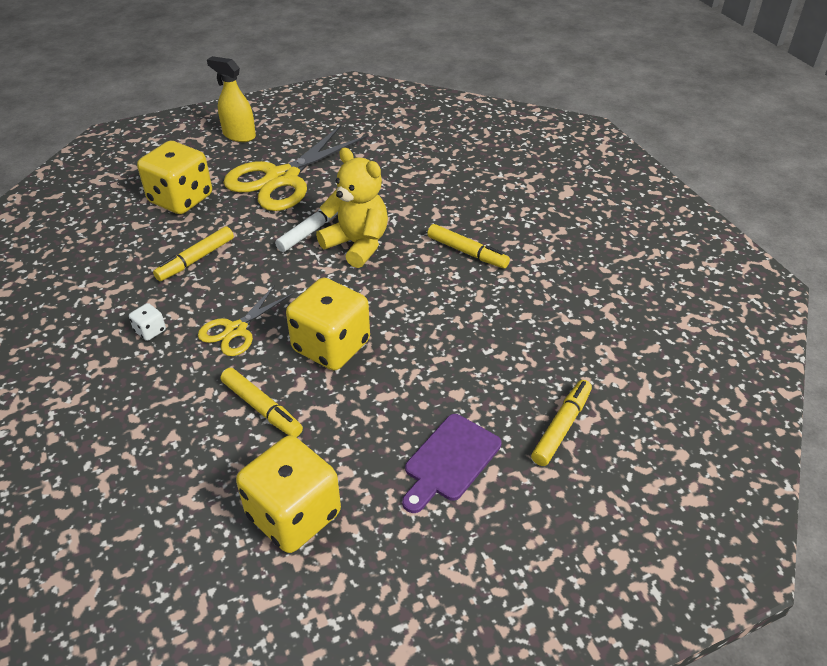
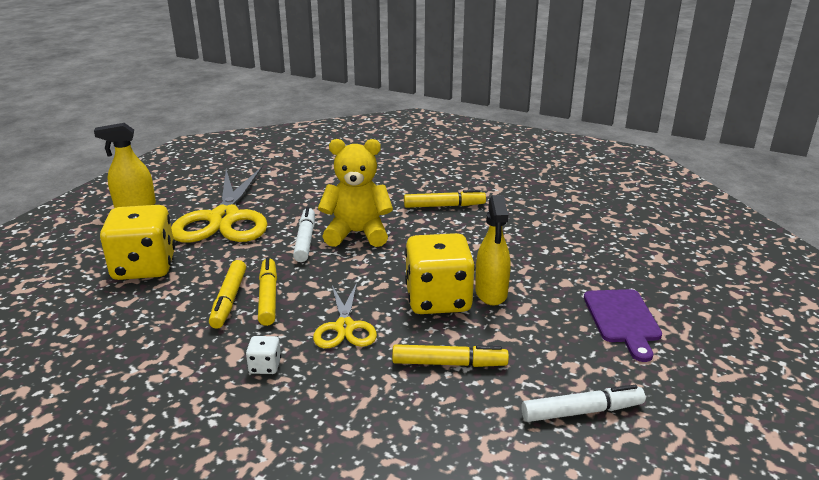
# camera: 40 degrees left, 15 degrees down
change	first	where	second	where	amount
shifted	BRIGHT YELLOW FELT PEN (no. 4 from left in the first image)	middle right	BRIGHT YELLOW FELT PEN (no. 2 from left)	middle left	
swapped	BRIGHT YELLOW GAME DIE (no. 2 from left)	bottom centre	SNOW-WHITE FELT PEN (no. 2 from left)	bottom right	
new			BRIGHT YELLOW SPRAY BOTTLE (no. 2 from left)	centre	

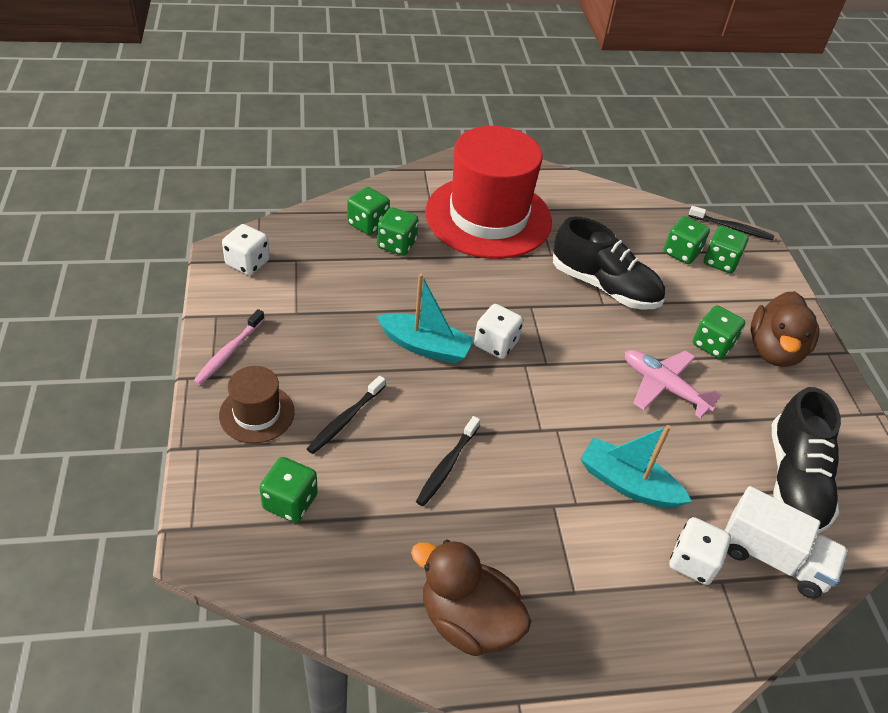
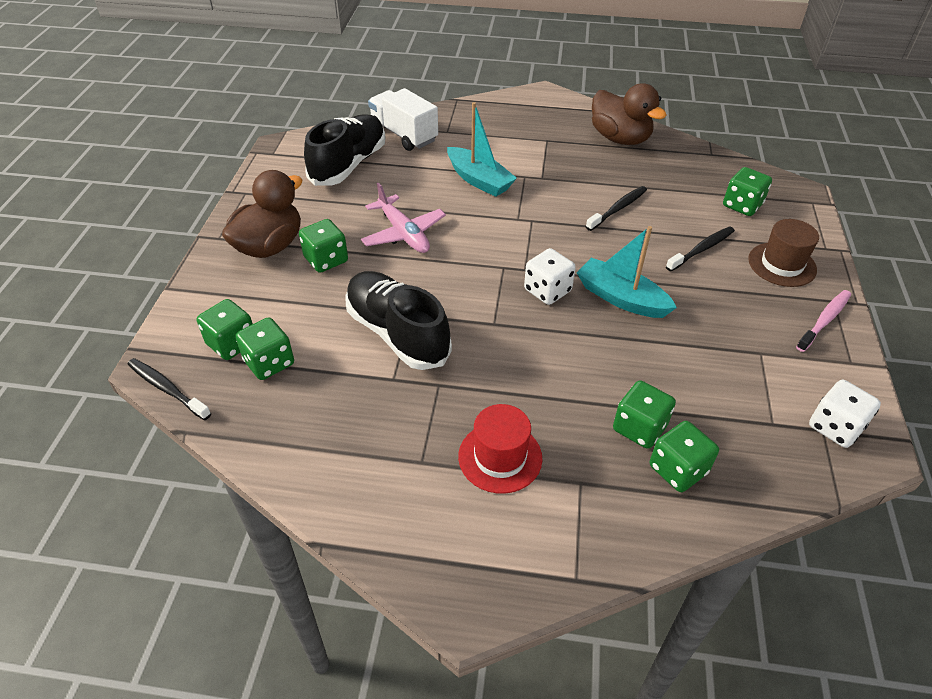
# camera: 160 degrees left, 0 degrees up
change	first	where	second	where	amount
scaled	SCARLET TALL HAT	top centre		centre	x0.45
gone	SNOW-WHITE GAME DIE (no. 3 from left)	bottom right			

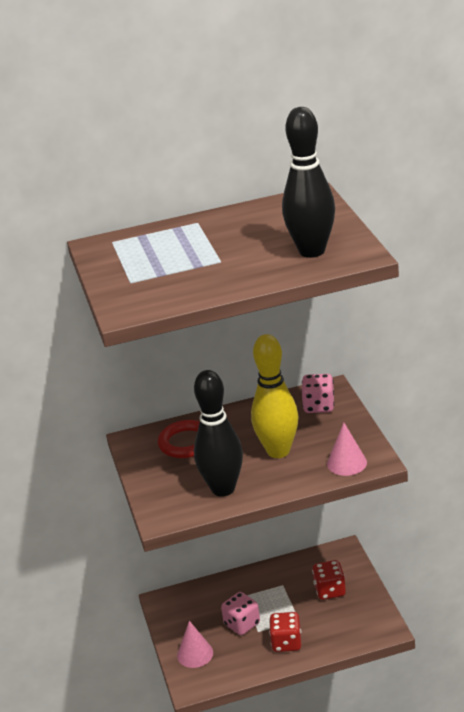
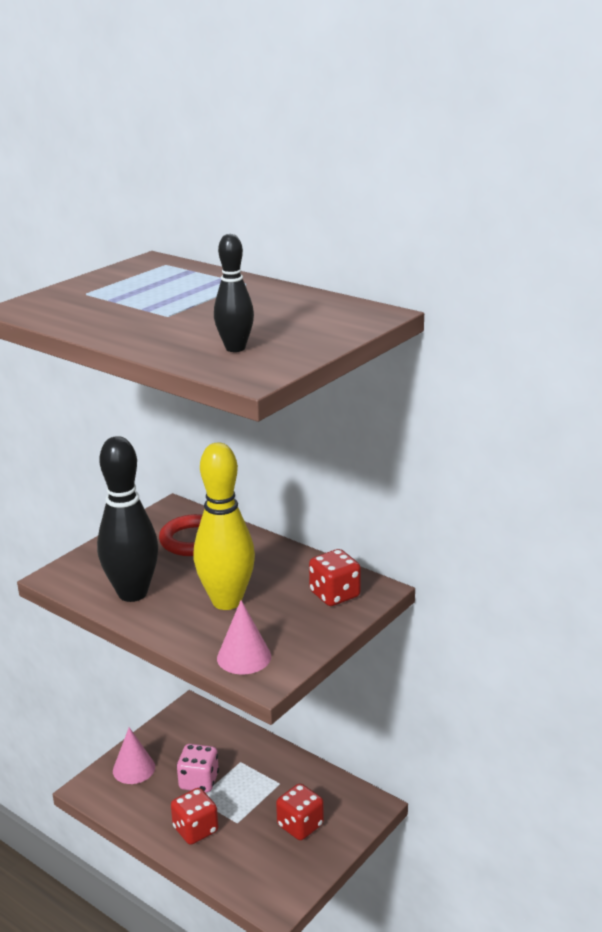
# camera: 50 degrees right, 5 degrees down
change	first	where	second	where	amount
scaled	JET-BLACK TENPIN (no. 2 from left)	top centre		top centre	x0.55
repainted	ROSY GAME DIE (no. 2 from left)	middle right	SCARLET GAME DIE (no. 3 from left)	centre	

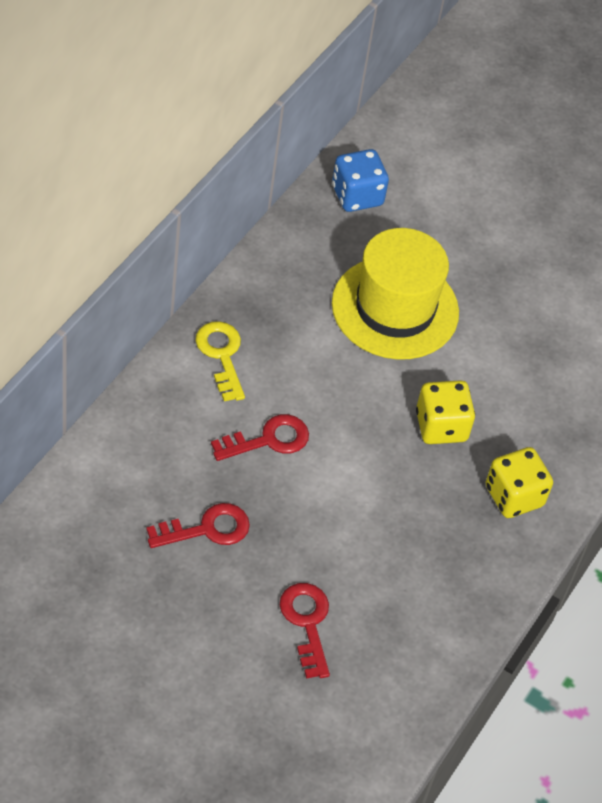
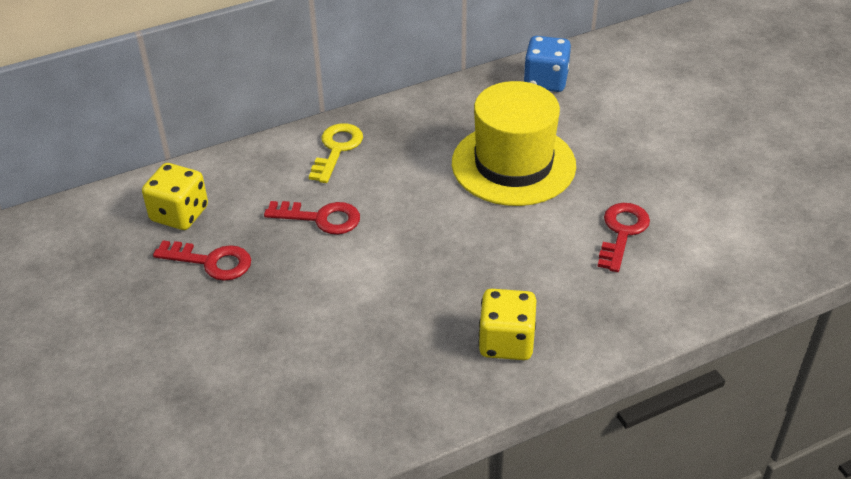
# camera: 40 degrees right, 10 degrees down
change	first	where	second	where	amount
shifted	BRIGHT YELLOW GAME DIE (no. 1 from left)	middle right		middle left	
shifted	SCARLET LATCHKEY (no. 3 from left)	bottom centre		middle right	

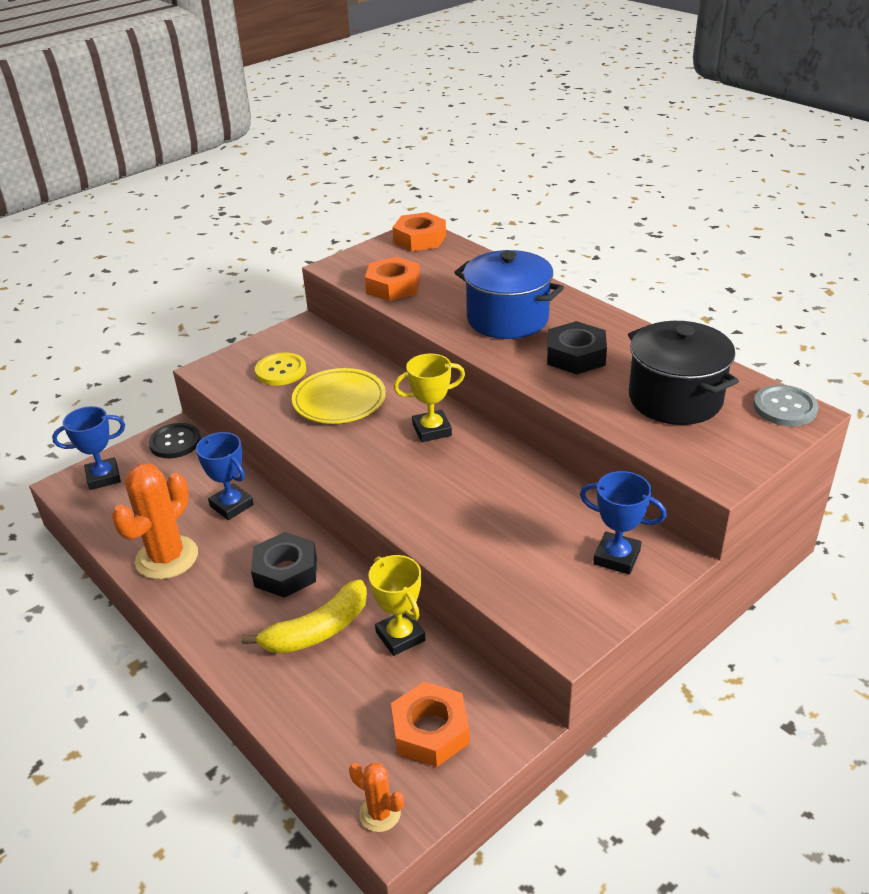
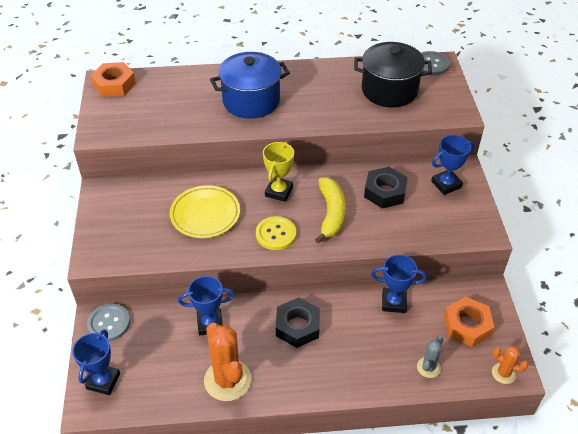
# camera: 55 degrees left, 10 degrees up
change	first	where	second	where	amount
gone	BRIGHT ORANGE HEX NUT (no. 1 from left)	top centre			
shifted	JET-BLACK HEX NUT (no. 2 from left)	centre		middle right	
shifted	BRIGHT YELLOW SEWING BUTTON	middle left		centre	
repainted	JET-BLACK SEWING BUTTON	middle left	ASH-GREY SEWING BUTTON (no. 1 from left)	bottom left	
repainted	BRIGHT YELLOW AWARD CUP (no. 1 from left)	bottom centre	BLUE AWARD CUP (no. 3 from left)	middle right	
shifted	BRIGHT YELLOW TOY BANANA	bottom centre		centre	
rotated	BRIGHT ORANGE PRICKLY PLANT (no. 2 from left)	bottom centre		bottom right	45 degrees clockwise
new			ASH-GREY PRICKLY PLANT	bottom right	

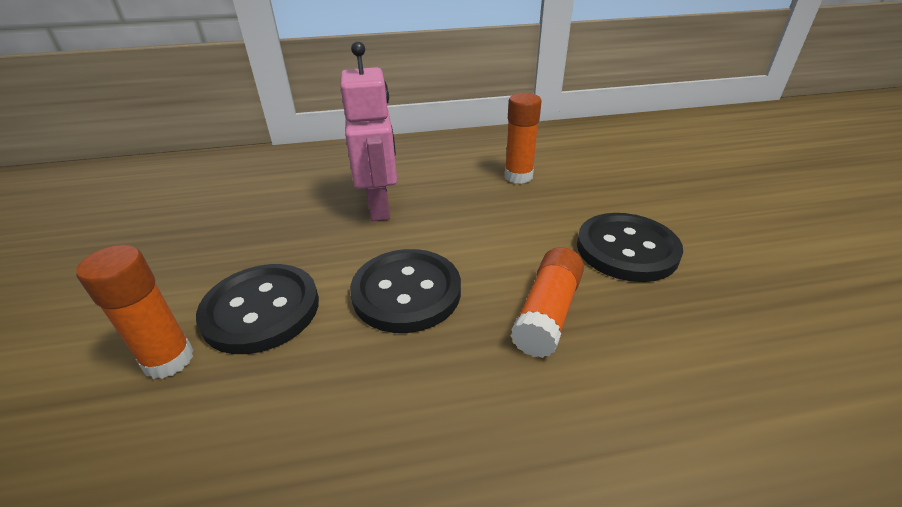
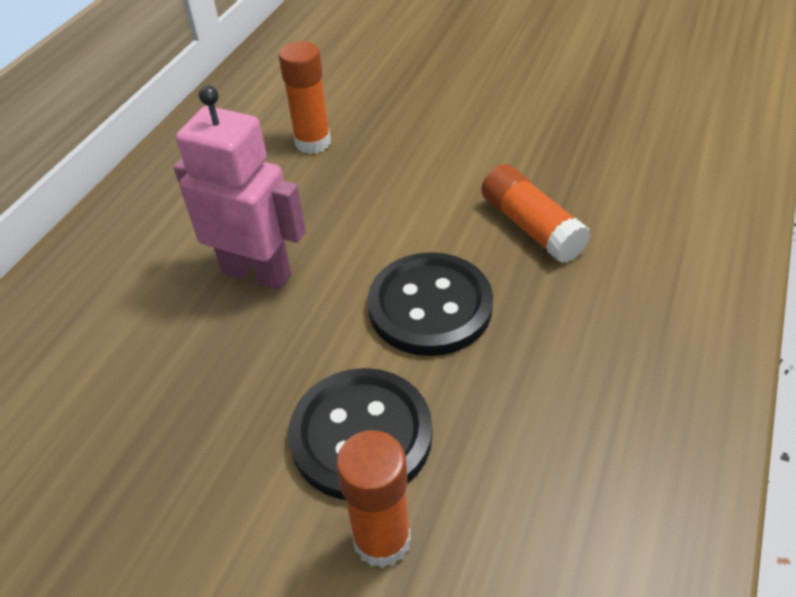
# camera: 55 degrees left, 10 degrees up
change	first	where	second	where	amount
gone	JET-BLACK SEWING BUTTON (no. 3 from left)	middle right			

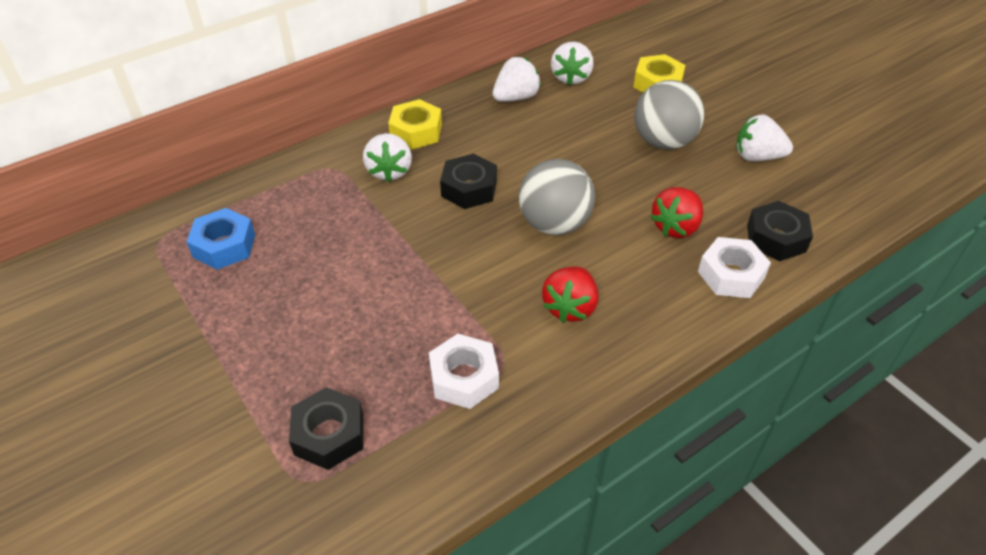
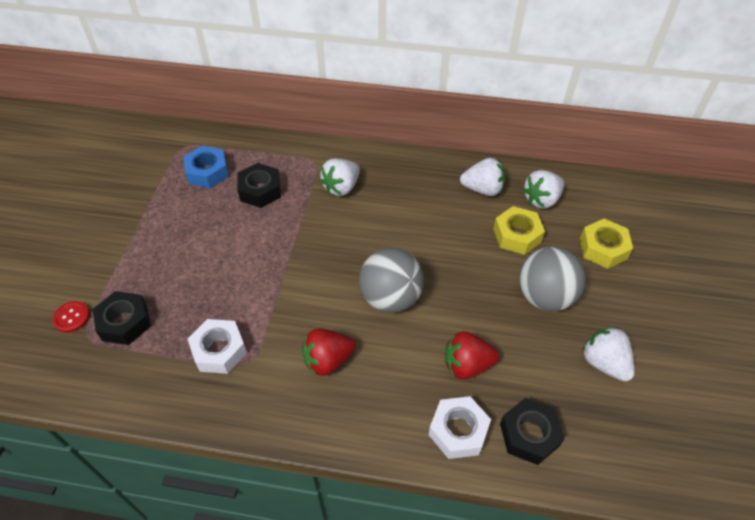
# camera: 45 degrees right, 5 degrees up
change	first	where	second	where	amount
shifted	BRIGHT YELLOW HEX NUT (no. 1 from left)	top centre		middle right	
shifted	JET-BLACK HEX NUT (no. 2 from left)	top centre		centre	
new			SCARLET SEWING BUTTON	middle left	

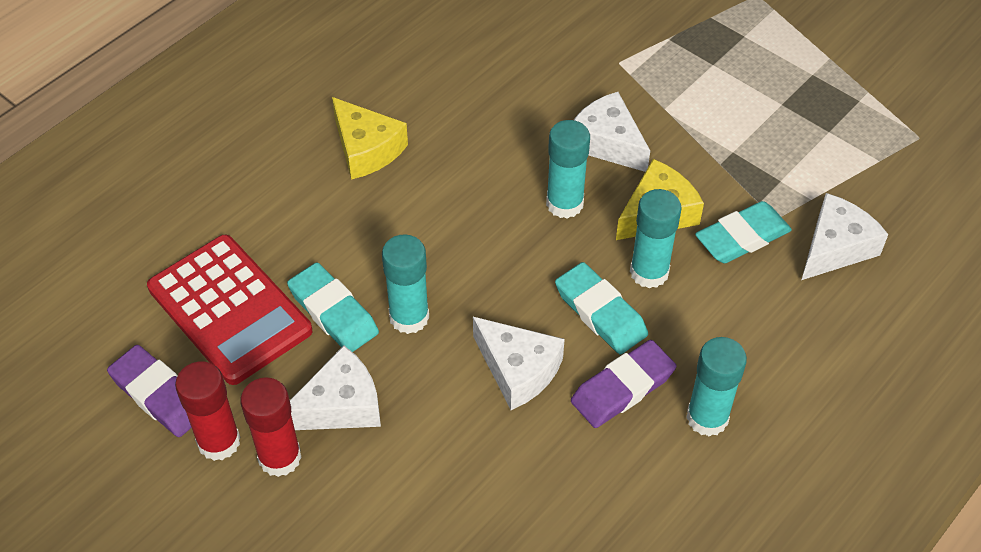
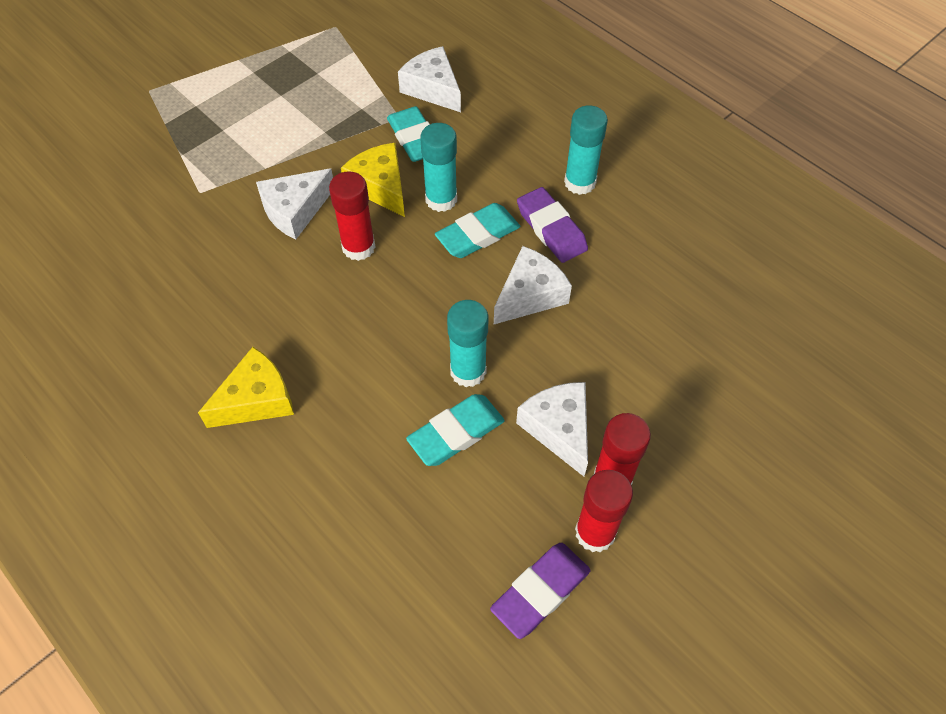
# camera: 85 degrees left, 5 degrees up
change	first	where	second	where	amount
repainted	AQUA GLUE (no. 2 from left)	top centre	SCARLET GLUE (no. 1 from left)	top centre	
gone	SCARLET CALCULATOR	middle left			

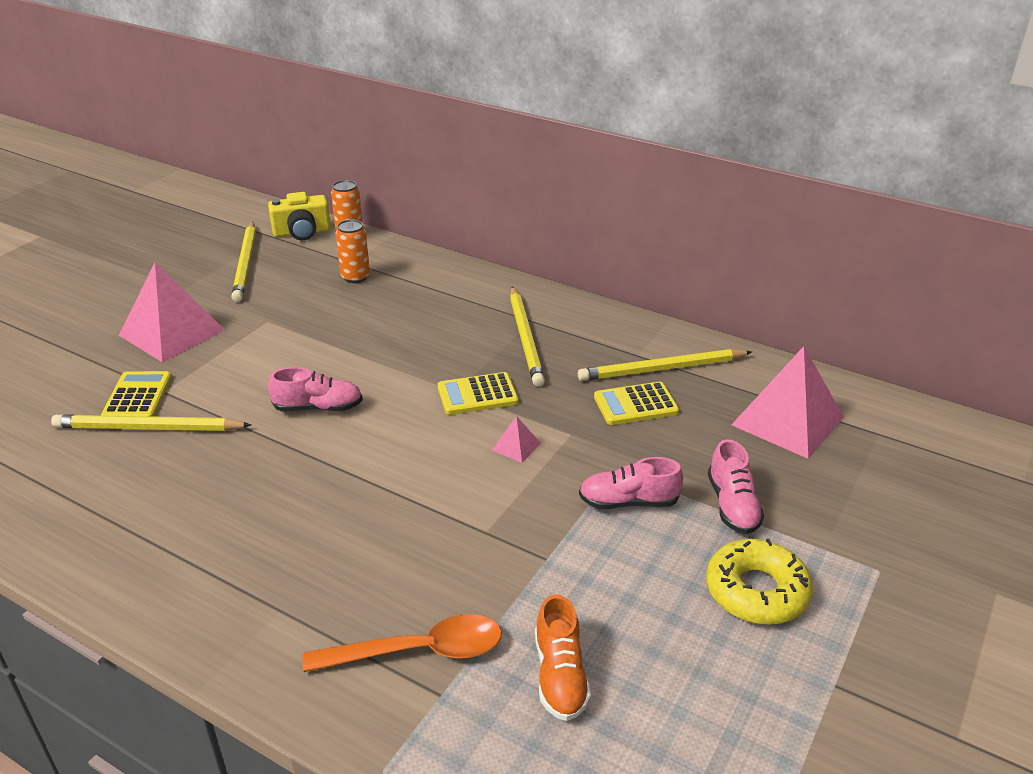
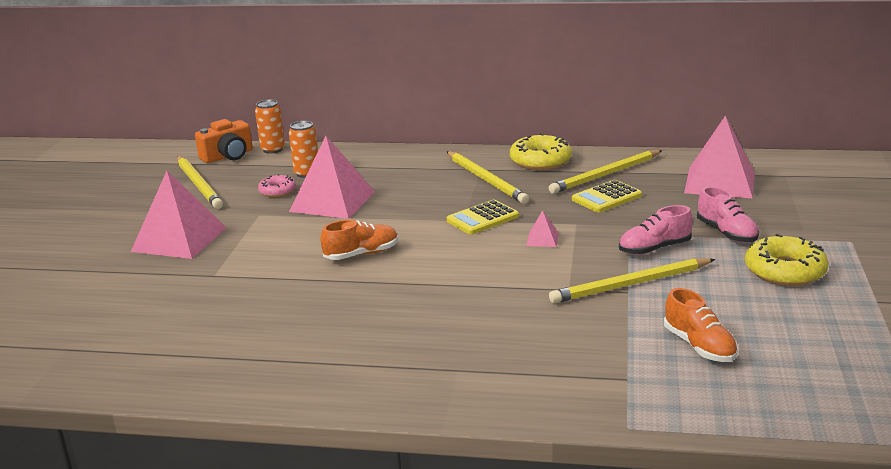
# camera: 20 degrees left, 10 degrees down
change	first	where	second	where	amount
repainted	BRIGHT YELLOW COMPACT CAMERA	top left	BRIGHT ORANGE COMPACT CAMERA	top left	
repainted	ROSY SHOE (no. 1 from left)	middle left	BRIGHT ORANGE SHOE (no. 1 from left)	centre	
gone	BRIGHT YELLOW CALCULATOR (no. 1 from left)	middle left			
shifted	BRIGHT YELLOW LEAD PENCIL (no. 1 from left in the first image)	middle left	BRIGHT YELLOW LEAD PENCIL (no. 4 from left)	middle right	
gone	BRIGHT ORANGE TABLESPOON	bottom centre			
new			BRIGHT YELLOW DOUGHNUT (no. 1 from left)	top centre	
new			ROSY PYRAMID (no. 2 from left)	centre	
new			ROSY DOUGHNUT	middle left	

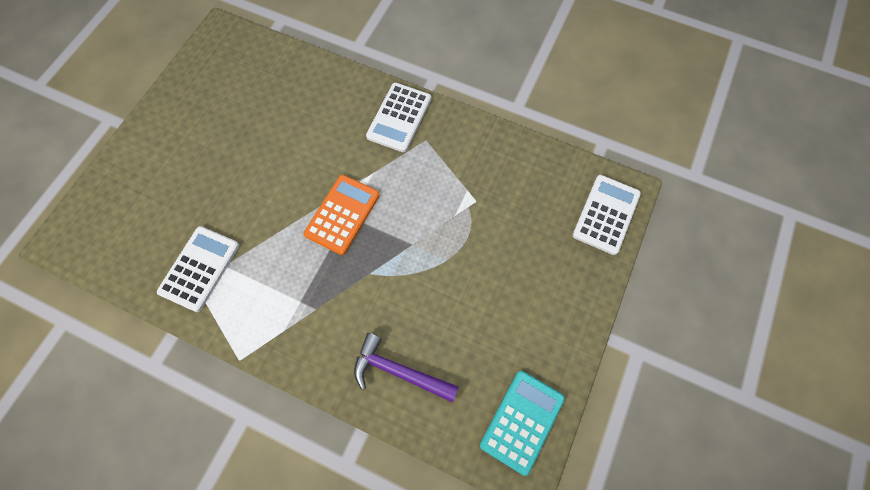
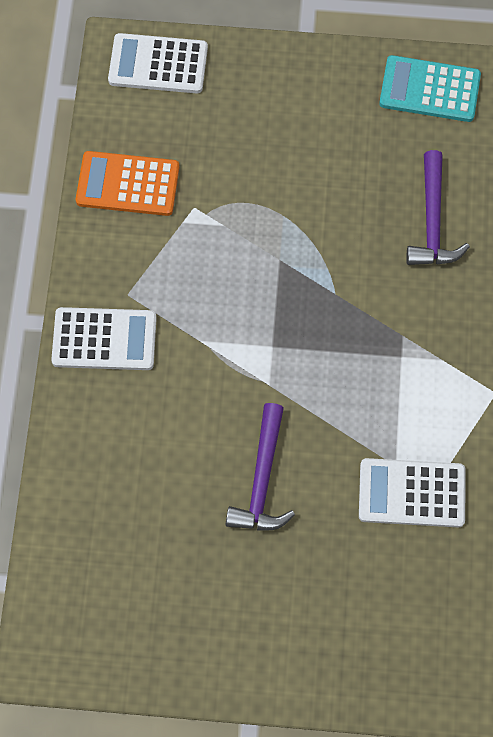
# camera: 110 degrees left, 0 degrees up
change	first	where	second	where	amount
shifted	BRIGHT ORANGE CALCULATOR	centre		top left	
new			VIOLET HAMMER (no. 1 from left)	centre	

